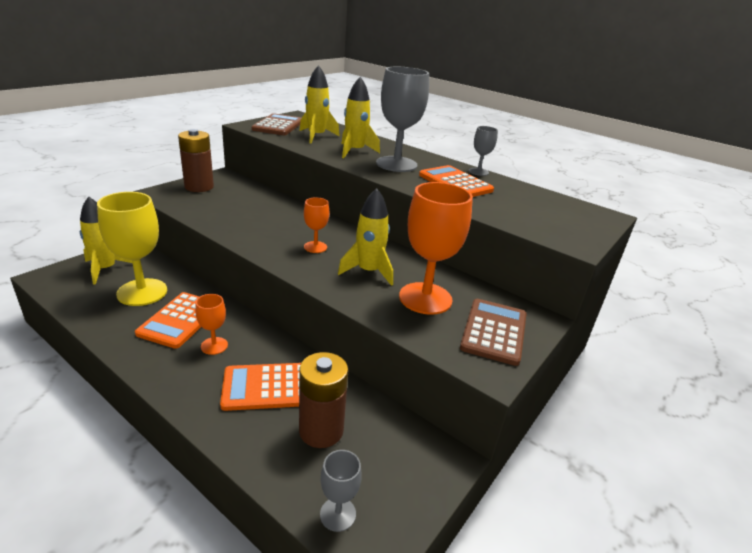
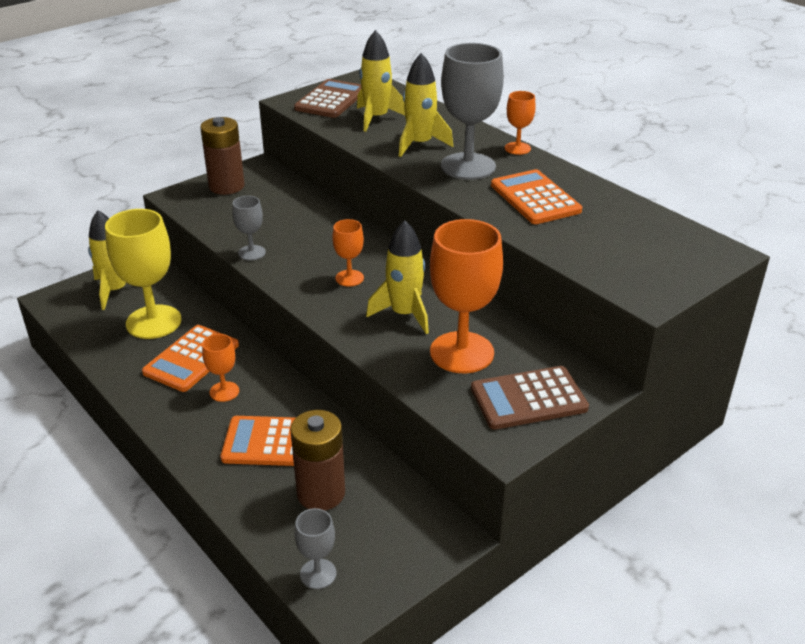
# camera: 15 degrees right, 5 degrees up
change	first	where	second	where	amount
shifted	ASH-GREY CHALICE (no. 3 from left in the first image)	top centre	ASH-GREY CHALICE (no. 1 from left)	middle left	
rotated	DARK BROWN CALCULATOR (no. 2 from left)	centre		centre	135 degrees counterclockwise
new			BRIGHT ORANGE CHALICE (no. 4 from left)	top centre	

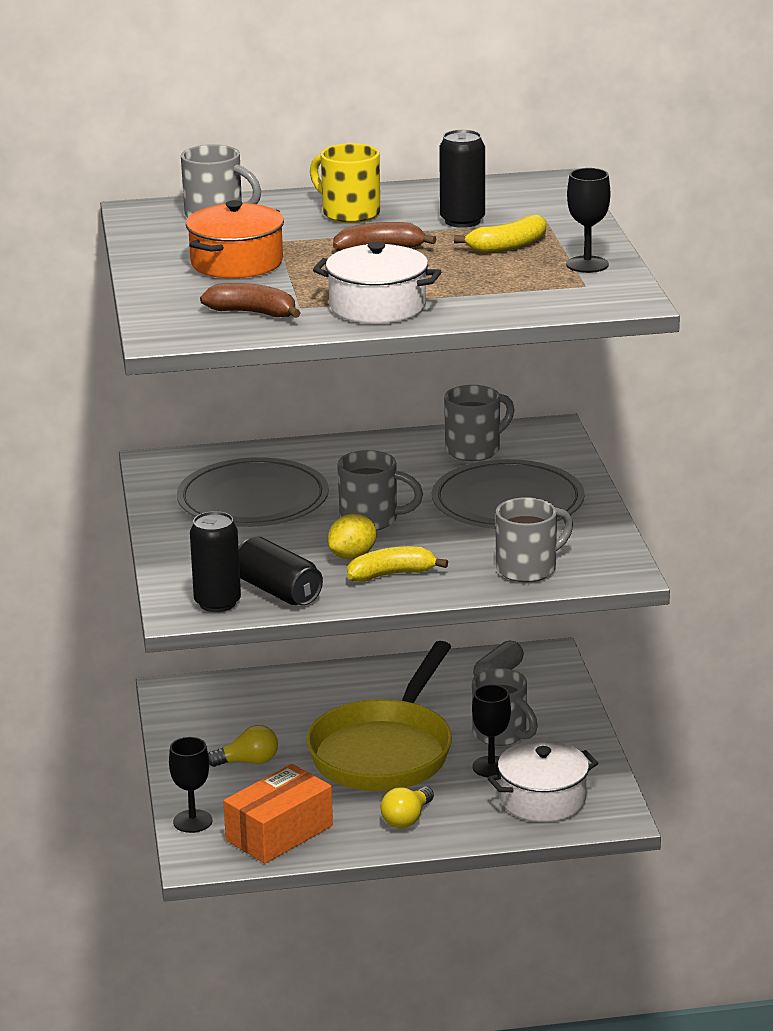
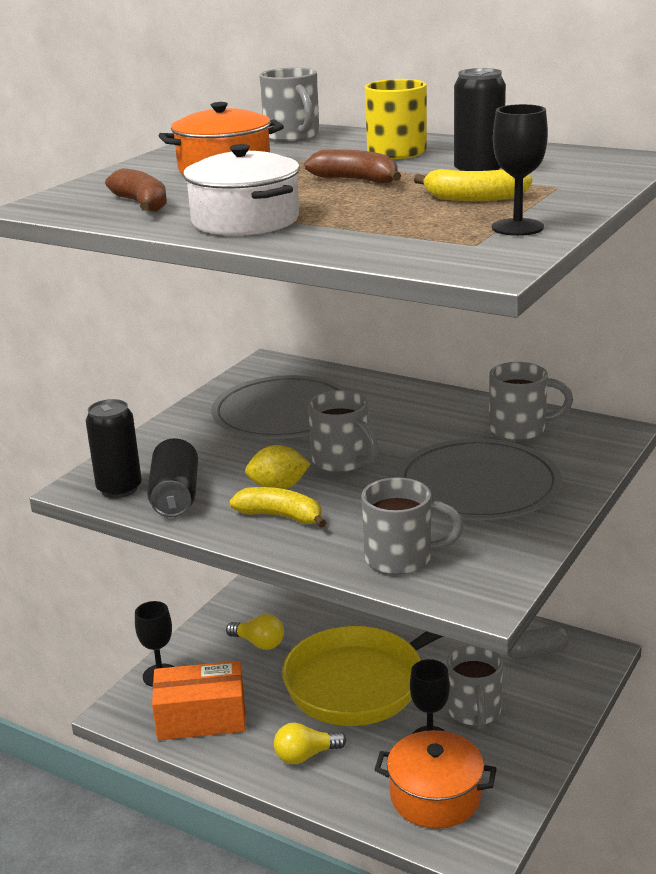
# camera: 40 degrees right, 0 degrees up
change	first	where	second	where	amount
repainted	SNOW-WHITE STOCKPOT (no. 2 from left)	bottom right	BRIGHT ORANGE STOCKPOT (no. 2 from left)	bottom centre	

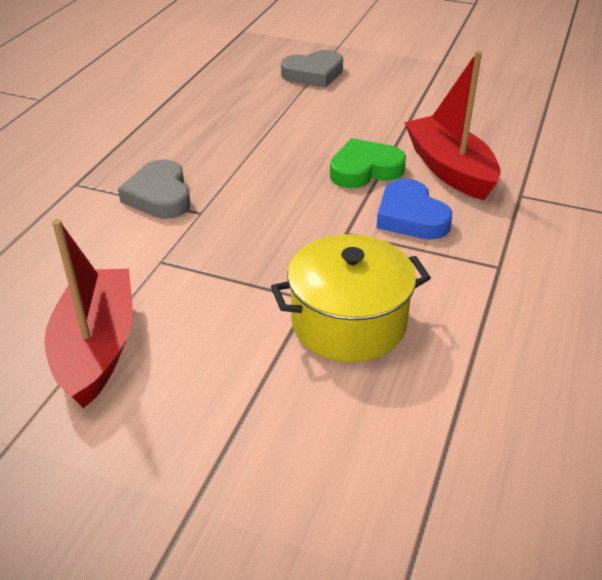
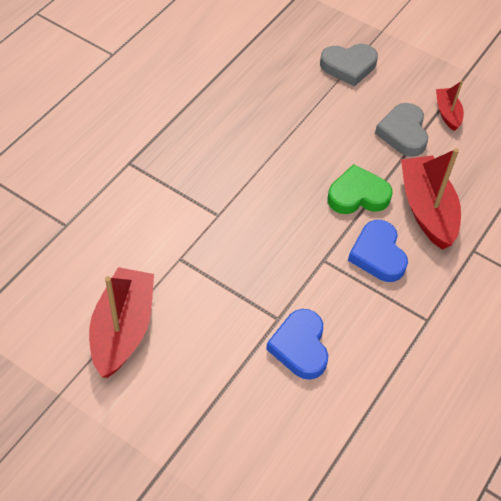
# camera: 10 degrees right, 15 degrees up
change	first	where	second	where	amount
shifted	ASH-GREY HEART (no. 1 from left in the first image)	top left	ASH-GREY HEART (no. 2 from left)	top right	
swapped	BRIGHT YELLOW STOCKPOT	centre	BLUE HEART (no. 1 from left)	bottom centre	
new			SCARLET SAILBOAT (no. 3 from left)	top right	

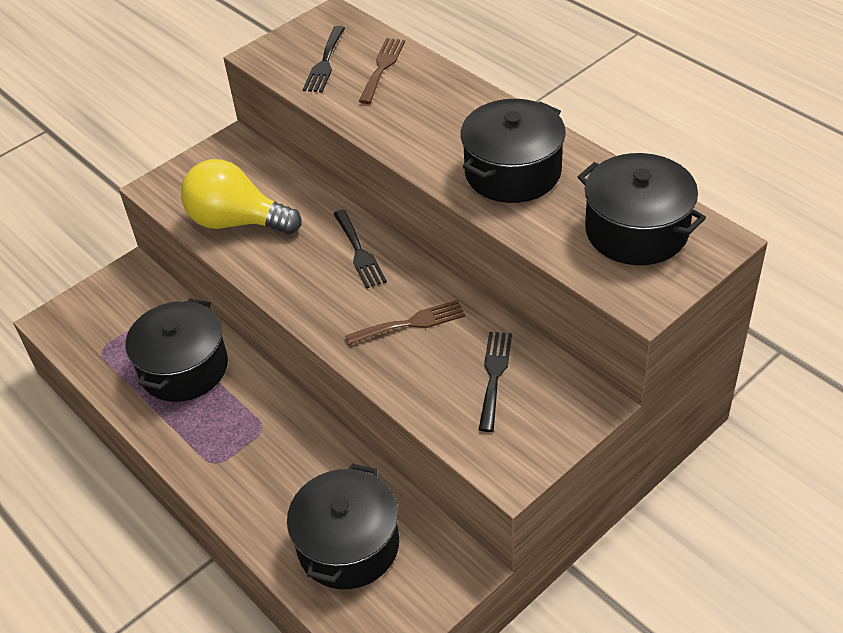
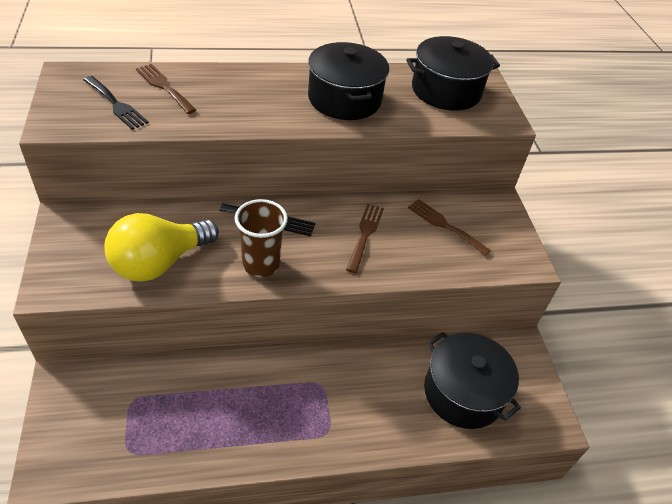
# camera: 65 degrees left, 0 degrees up
change	first	where	second	where	amount
gone	JET-BLACK STOCKPOT (no. 1 from left)	middle left			
repainted	JET-BLACK DINNER FORK (no. 3 from left)	centre	DARK BROWN DINNER FORK (no. 3 from left)	middle right	
new			DARK BROWN CUP	centre	

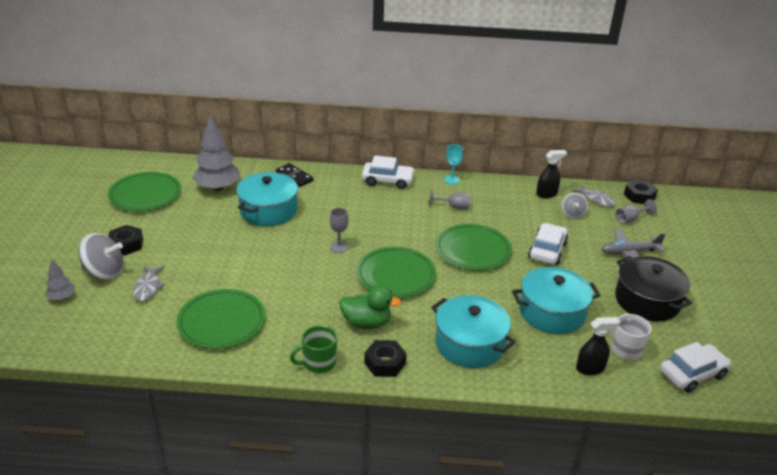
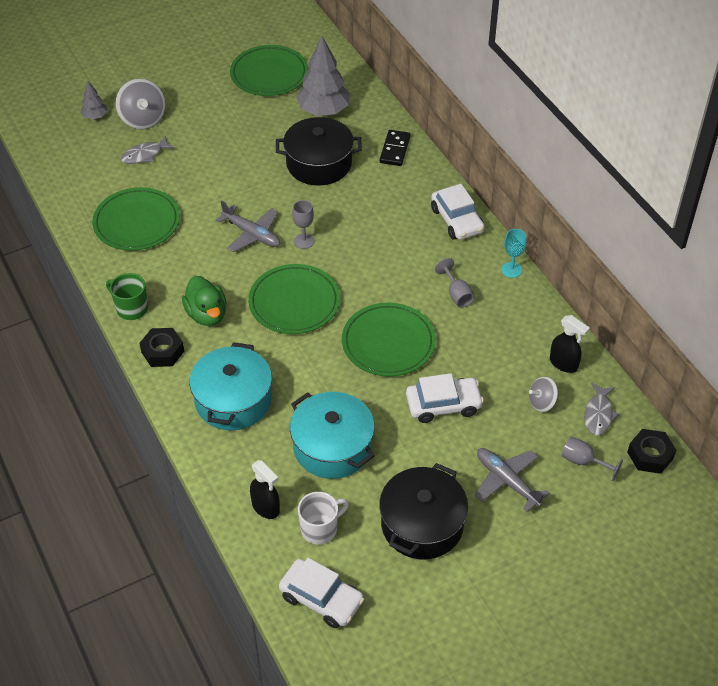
# camera: 60 degrees right, 15 degrees up
change	first	where	second	where	amount
repainted	AQUA STOCKPOT (no. 1 from left)	centre	JET-BLACK STOCKPOT (no. 1 from left)	top centre	
gone	JET-BLACK HEX NUT (no. 1 from left)	middle left			
new			ASH-GREY PLANE (no. 1 from left)	top centre	

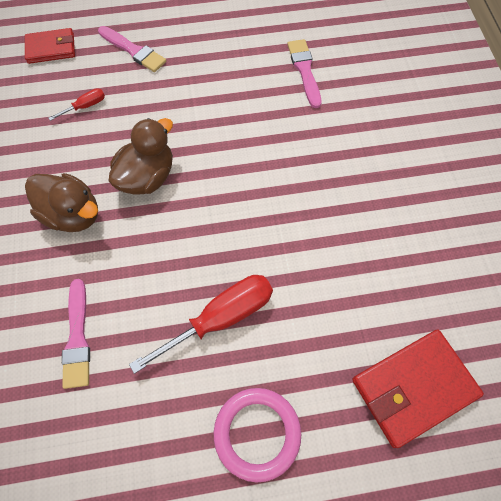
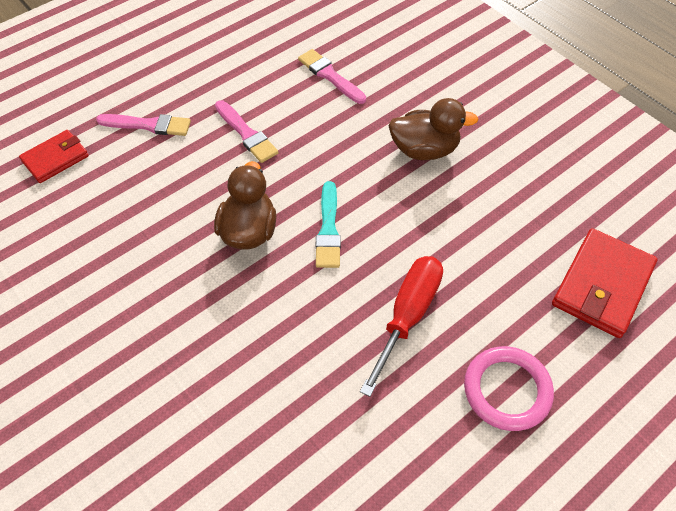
# camera: 30 degrees left, 10 degrees down
change	first	where	second	where	amount
gone	SCARLET HAND SCREWDRIVER (no. 1 from left)	top left			
shifted	DARK BROWN DUCK (no. 1 from left in the first image)	middle left	DARK BROWN DUCK (no. 2 from left)	top centre	
shifted	ROSY PAINTBRUSH (no. 1 from left in the first image)	bottom left	ROSY PAINTBRUSH (no. 2 from left)	top centre	
new			AQUA PAINTBRUSH	centre	

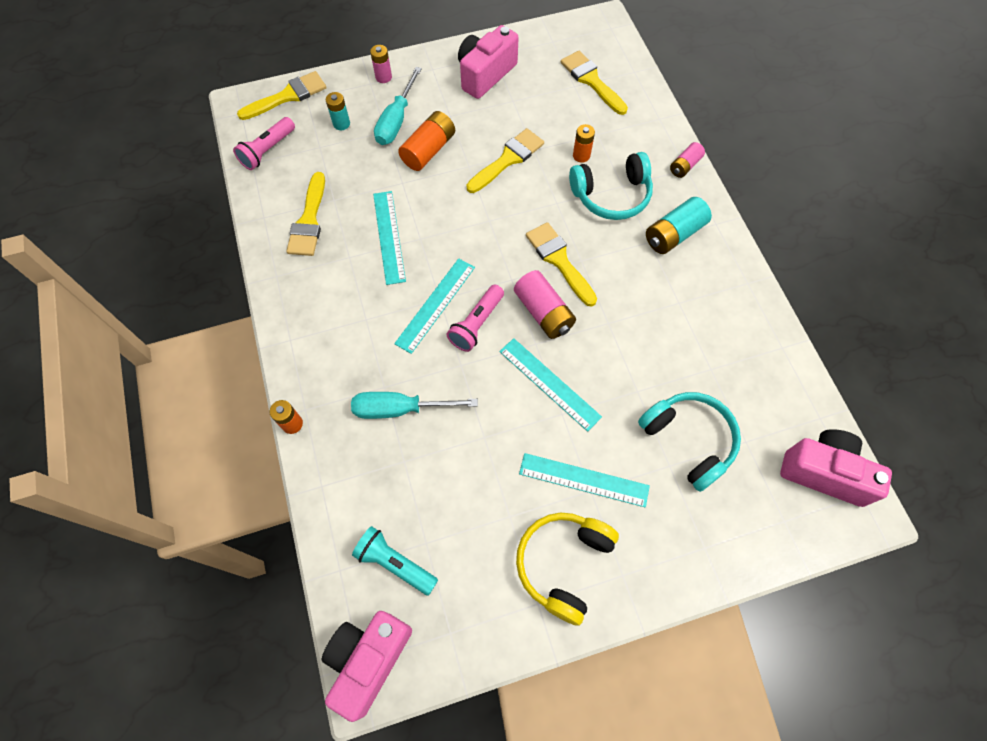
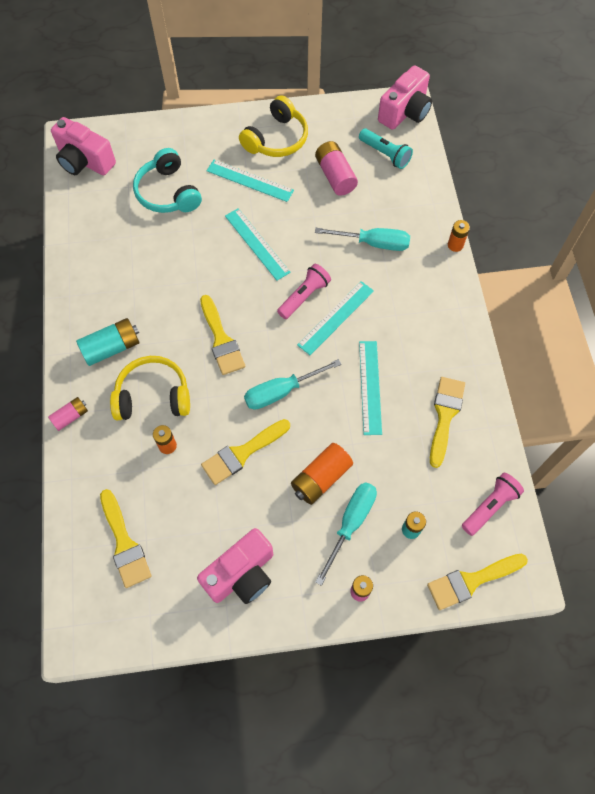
# camera: 170 degrees left, 0 degrees up
change	first	where	second	where	amount
repainted	AQUA OVER-EAR HEADPHONES (no. 1 from left)	top centre	BRIGHT YELLOW OVER-EAR HEADPHONES (no. 1 from left)	middle left	
shifted	ROSY POWER CELL (no. 2 from left)	centre		top centre	
new			AQUA HAND SCREWDRIVER (no. 1 from left)	centre	

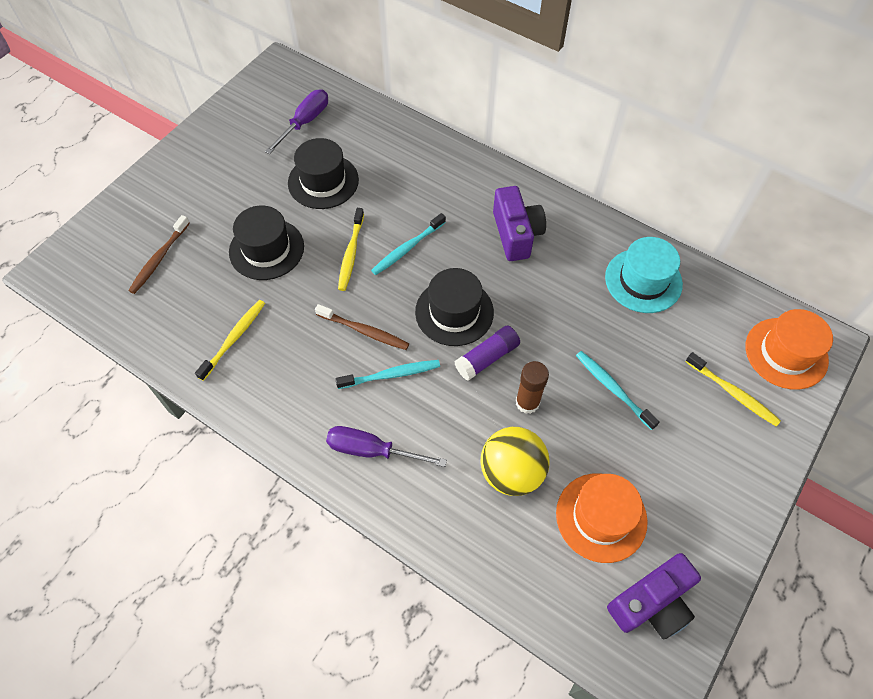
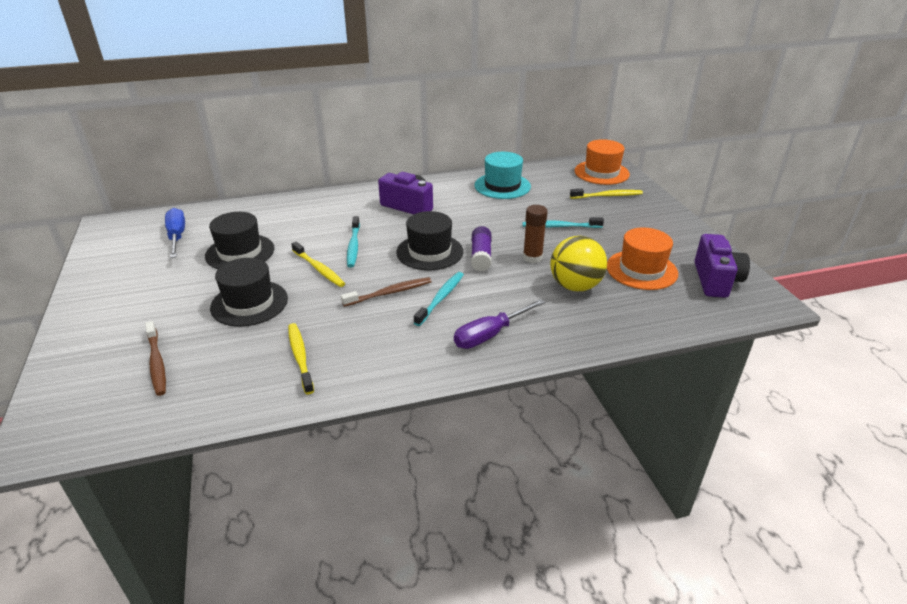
# camera: 50 degrees left, 25 degrees down
change	first	where	second	where	amount
repainted	VIOLET HAND SCREWDRIVER (no. 1 from left)	top centre	BLUE HAND SCREWDRIVER	middle left	

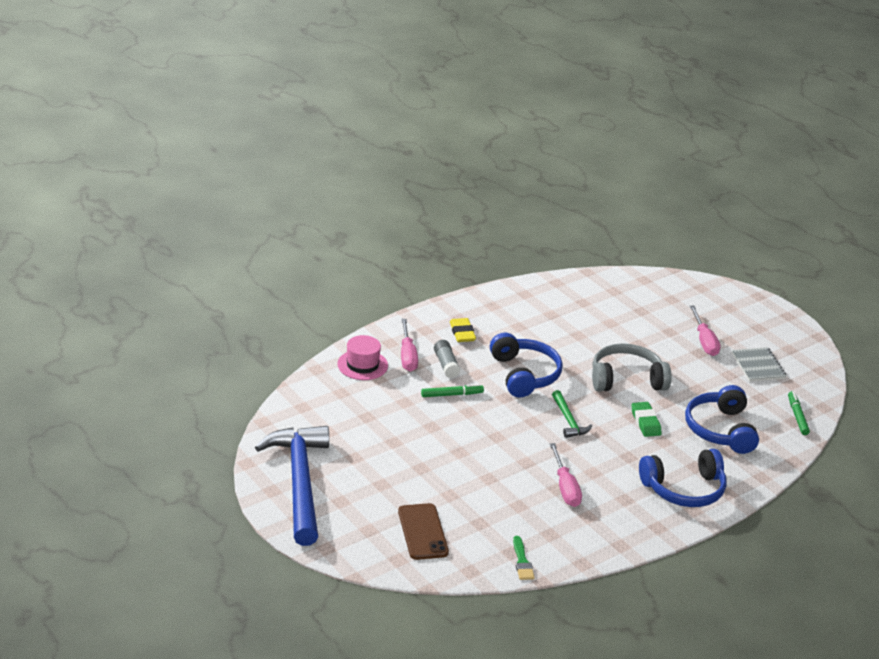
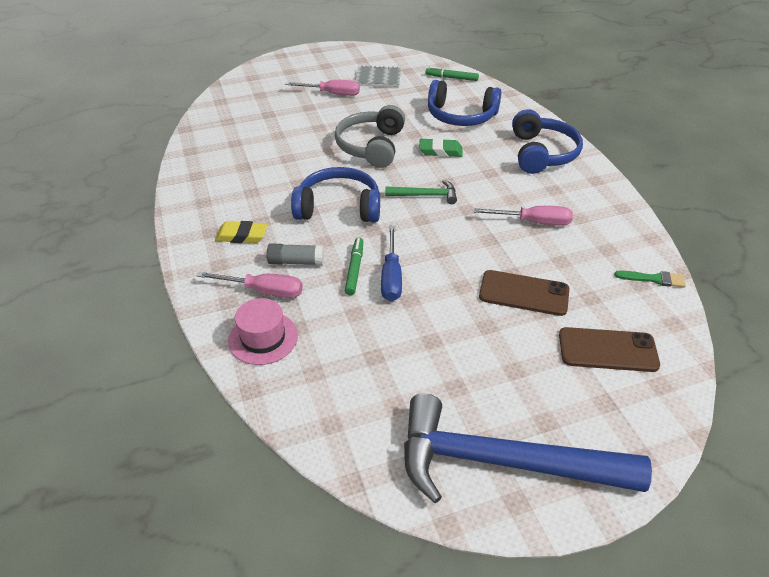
# camera: 70 degrees left, 10 degrees up
change	first	where	second	where	amount
new			BLUE HAND SCREWDRIVER	centre	
new			DARK BROWN MOBILE PHONE (no. 1 from left)	middle right	

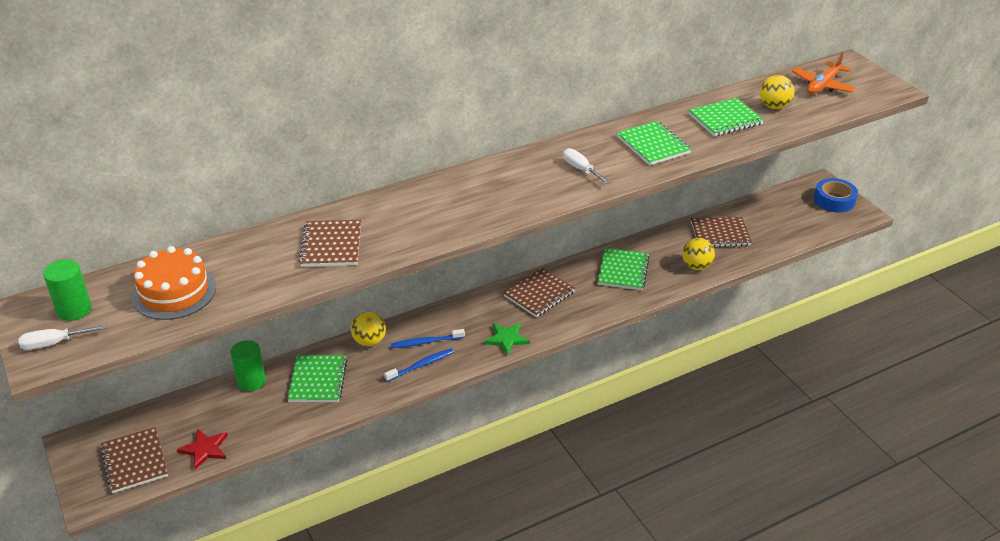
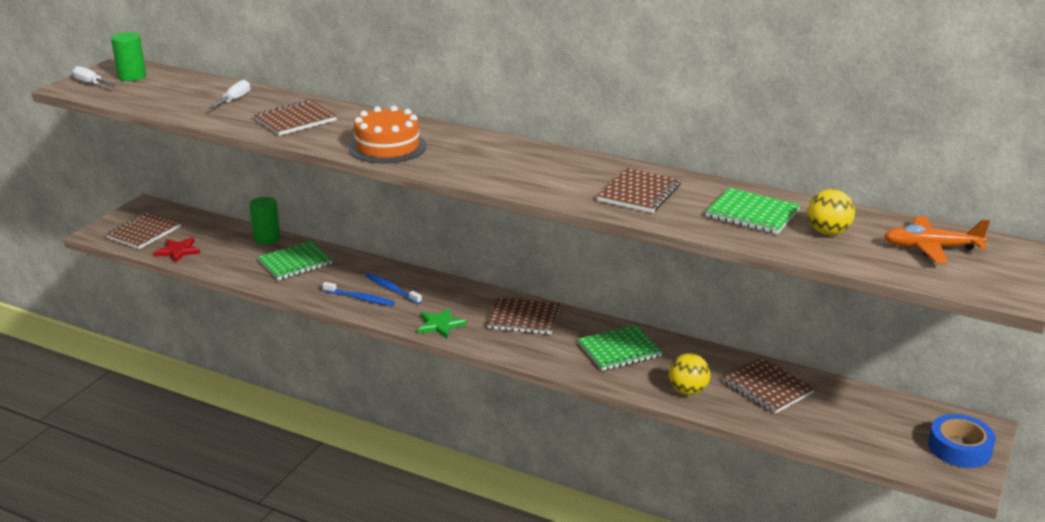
# camera: 55 degrees right, 10 degrees down
change	first	where	second	where	amount
repainted	EMERALD NOTEPAD (no. 3 from left)	top centre	DARK BROWN NOTEPAD (no. 4 from left)	centre	
shifted	SNOW-WHITE HAND SCREWDRIVER (no. 2 from left)	top centre		top left	
shifted	BRIGHT ORANGE LAYER CAKE	middle left		top centre	
gone	BRIGHT YELLOW PLAY BALL (no. 1 from left)	centre			

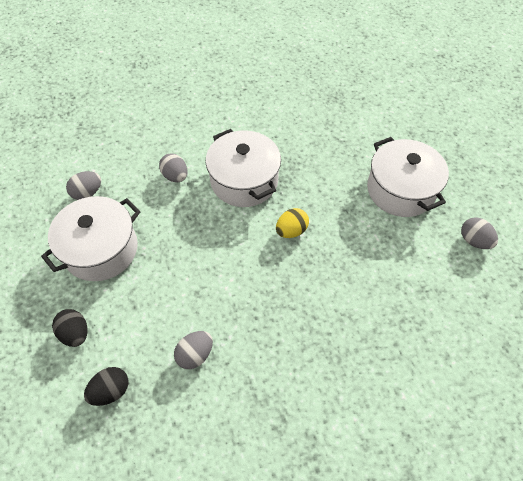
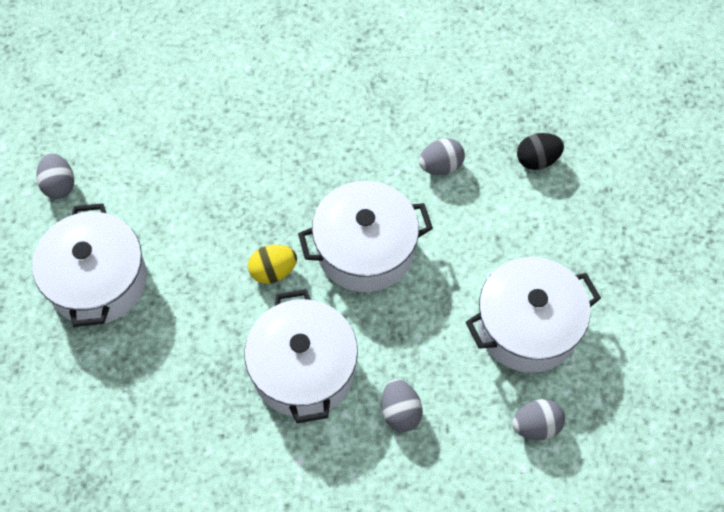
# camera: 160 degrees left, 5 degrees up
change	first	where	second	where	amount
gone	JET-BLACK EGG SHAPE (no. 1 from left)	bottom left			
new			SNOW-WHITE STOCKPOT (no. 3 from left)	centre	

